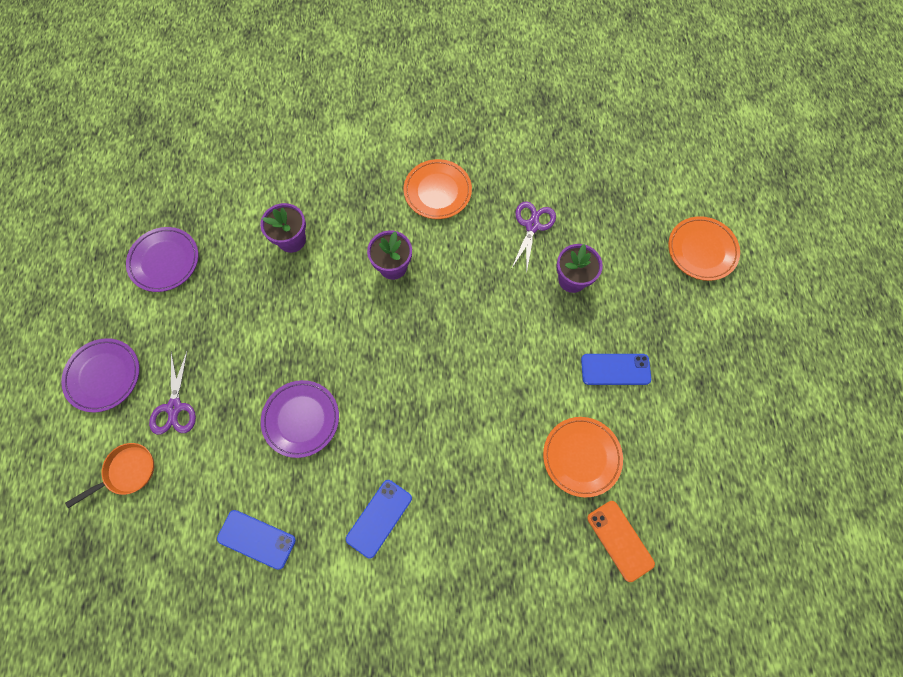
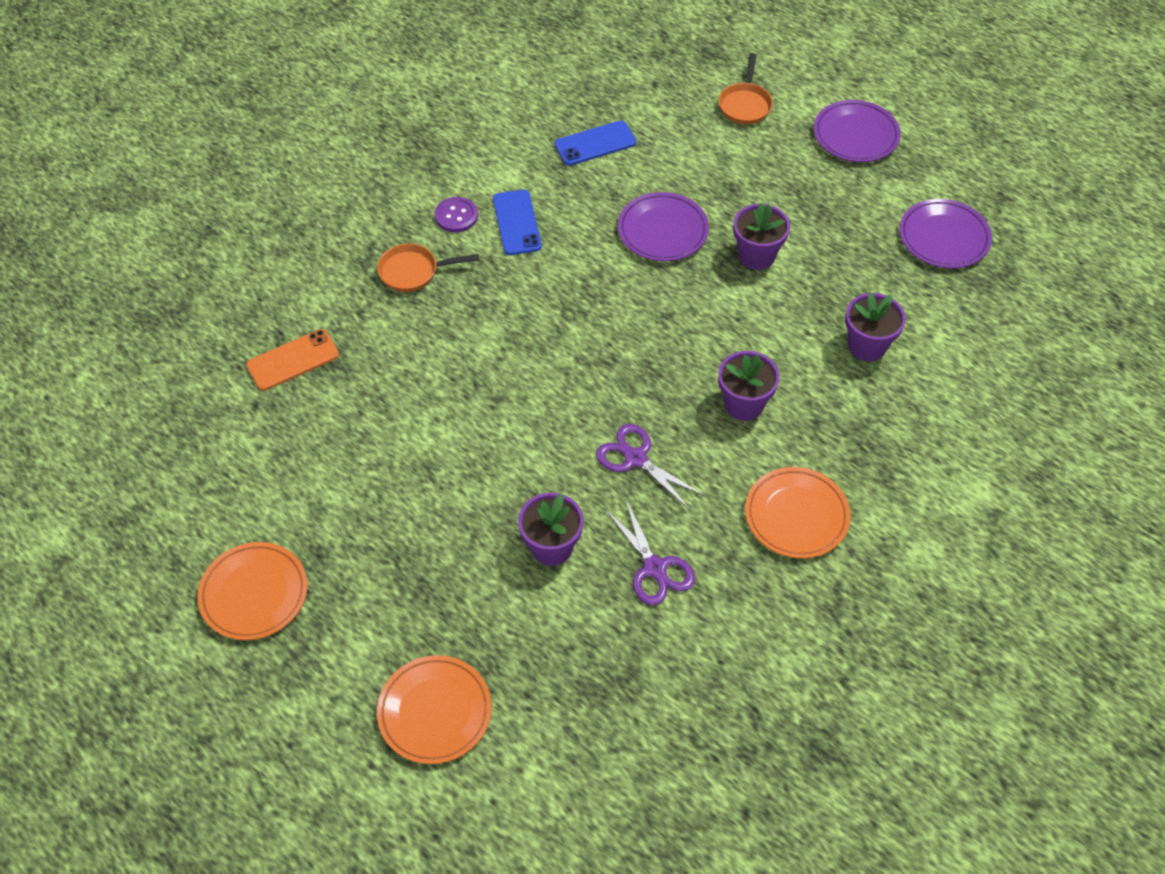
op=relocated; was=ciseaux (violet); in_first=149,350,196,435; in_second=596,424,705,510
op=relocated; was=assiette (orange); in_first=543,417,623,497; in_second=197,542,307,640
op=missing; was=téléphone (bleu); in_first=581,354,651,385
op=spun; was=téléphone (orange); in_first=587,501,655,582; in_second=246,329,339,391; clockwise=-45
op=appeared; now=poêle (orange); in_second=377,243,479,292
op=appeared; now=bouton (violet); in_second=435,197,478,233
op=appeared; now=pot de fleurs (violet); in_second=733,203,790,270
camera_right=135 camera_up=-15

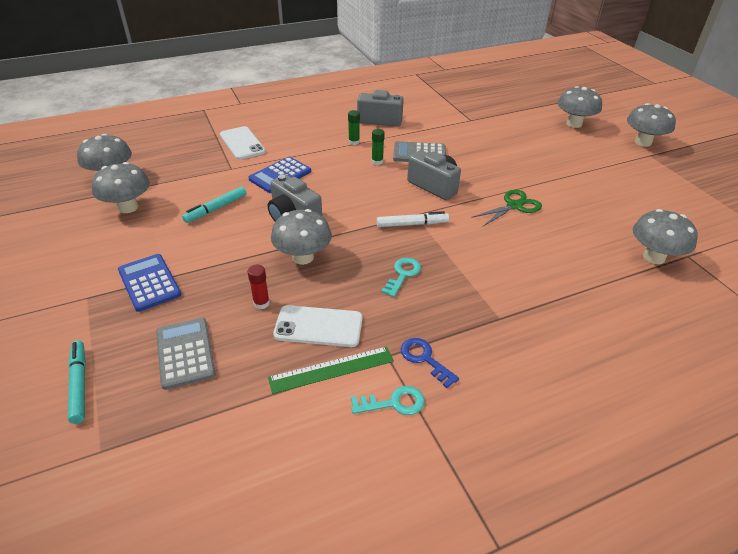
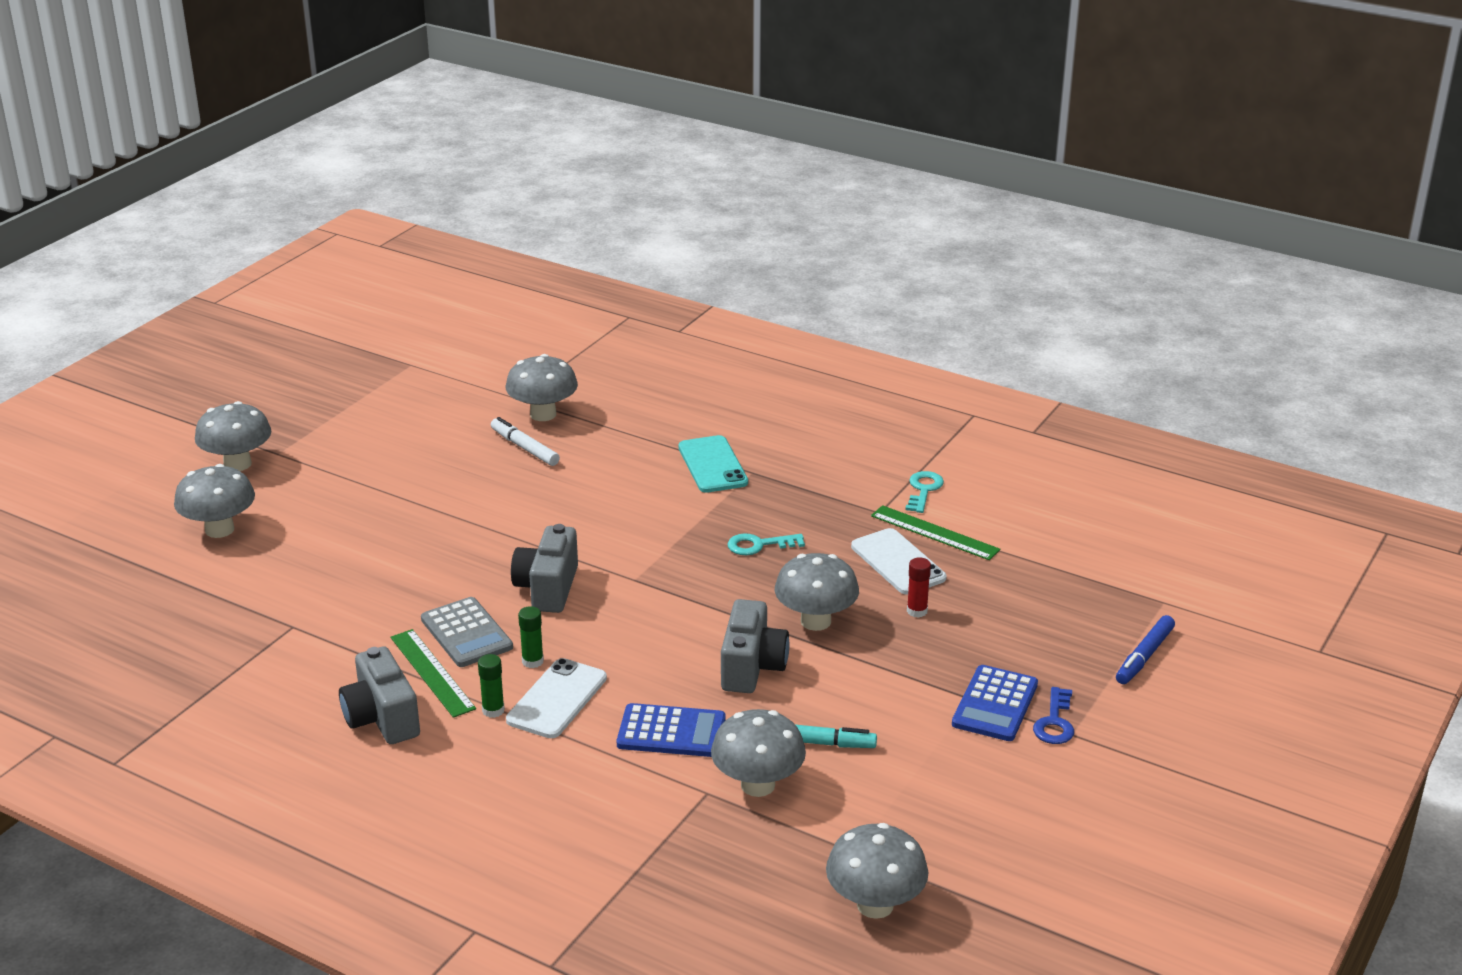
op=colour; was=feutre (turquoise); now=feutre (bleu); in_first=68,340,86,424; in_second=1116,615,1175,684
op=relocated; was=champignon (gris); in_first=92,162,150,213; in_second=711,709,806,797
op=missing; was=calculatrice (gris); in_first=156,318,216,390
op=relocated; was=téléphone (blanc); in_first=220,126,266,160; in_second=506,658,607,738
op=spun; was=clé (turquoise); in_first=351,386,425,415; in_second=905,471,944,513; clockwise=60
op=relocated; was=feutre (blanc); in_first=376,211,449,227; in_second=491,417,560,466
op=relocated; was=clé (bleu); in_first=401,338,459,388; in_second=1033,687,1074,744
op=missing; was=ciseaux (vert); in_first=471,190,542,226
op=appeared; now=règle (vert); in_second=391,629,476,718
op=appeared; now=téléphone (turquoise); in_second=678,435,748,493
camera_right=-125 camera_up=-10

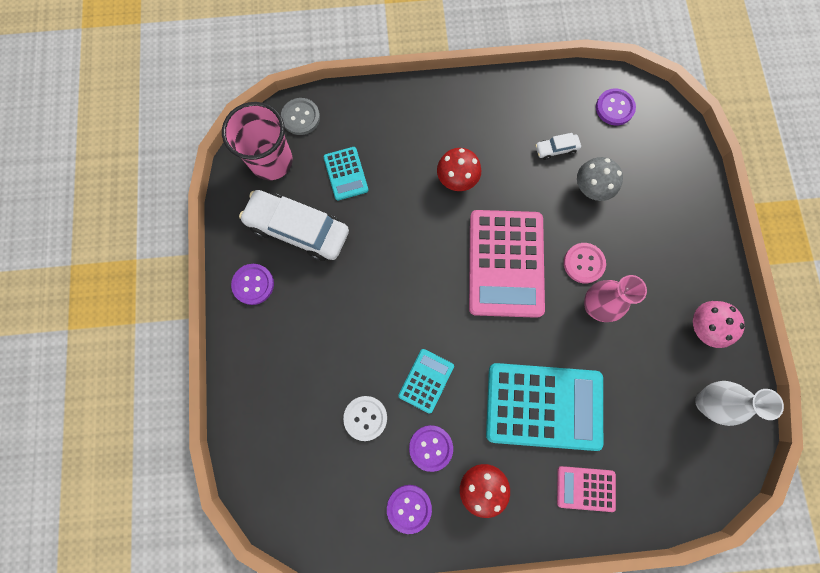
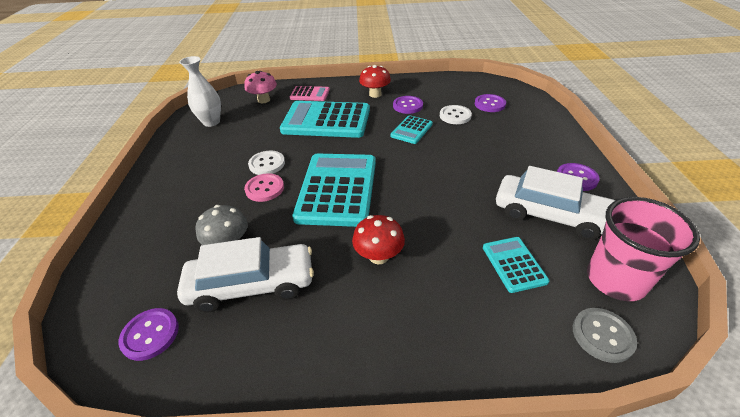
op=relocated; was=bouton (violet); in_first=387,485,432,534; in_second=475,94,506,112
op=colour; was=calculatrice (rose); now=calculatrice (turquoise); in_first=469,210,545,318; in_second=292,154,376,227
op=size; was=voiture (blanc); in_first=535,133,581,160; in_second=177,237,314,312; ratio=2.28
op=exchanged; was=vase (rose); now=bouton (blanc); in_first=584,275,647,322; in_second=248,151,285,175
op=relocated; was=champignon (rose); in_first=693,301,745,348; in_second=244,71,277,103
camera_right=-175 camera_up=-35

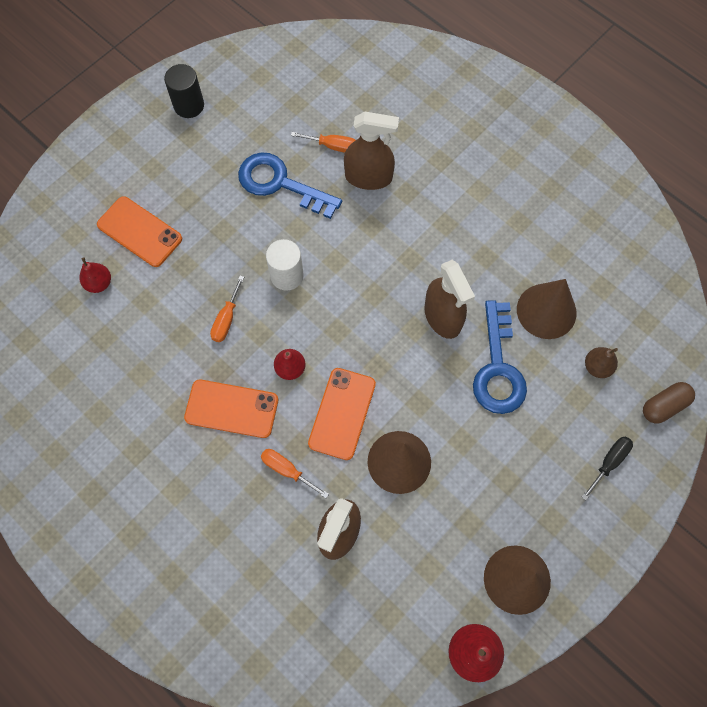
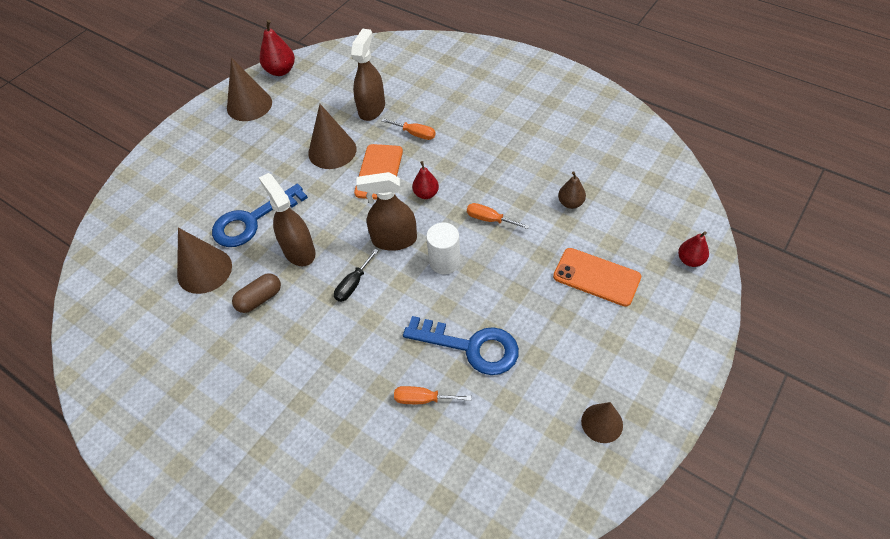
op=relocated; was=poire (rouge); in_first=79,257,111,293; in_second=678,231,709,267
op=exchanged; was=cylindre (noir); now=cône (marron); in_first=164,64,204,118; in_second=581,402,623,443
op=missing; was=téléphone (orange); in_first=184,380,278,438
op=spun; was=tournevis (orange); in_first=210,276,244,342; in_second=467,203,529,229; clockwise=-75
op=relocated; was=vaporisateur (marron); in_first=344,112,399,190; in_second=356,172,417,251
op=spun; was=clé (bleu); in_first=473,300,527,414; in_second=212,184,308,247; clockwise=-120
op=relocated; was=tournevis (noir); in_first=582,436,633,500; in_second=334,249,379,302
op=relocated; was=poire (marron); in_first=585,347,618,378; in_second=558,171,586,209
op=relocated; was=gélule (marron); in_first=643,382,695,424; in_second=232,273,281,313
camera_right=175 camera_up=-15

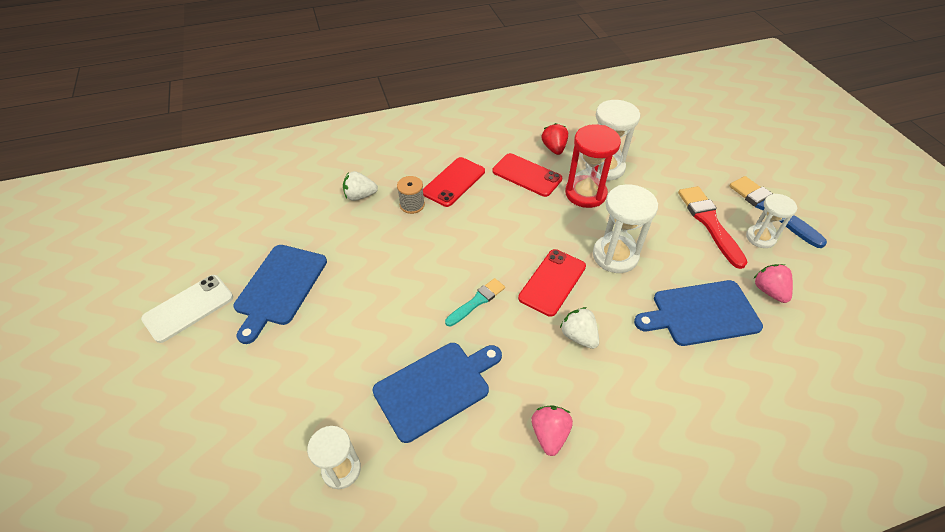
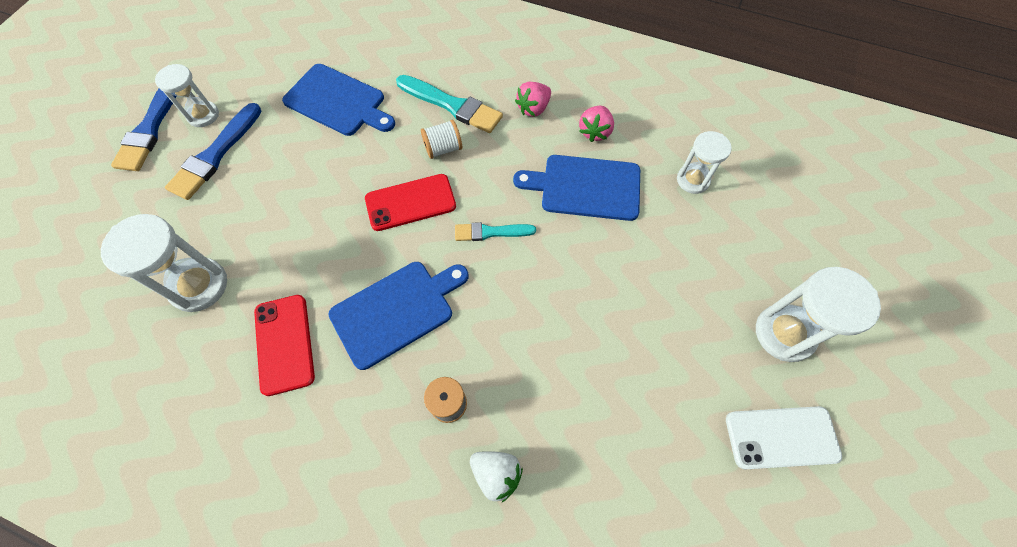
op=relocated; was=planche à découper (bleu); in_first=233,245,327,344; in_second=328,262,469,370
op=missing; was=téléphone (rouge); in_first=423,157,485,207
op=missing; was=fraise (rouge); in_first=542,123,568,155
op=exchanged; was=fraise (blanc); now=bobine (blanc); in_first=560,307,599,349; in_second=421,120,462,159
op=missing; was=sablier (rouge); in_first=565,124,621,208
op=relocated; was=sablier (blanc); in_first=593,185,658,273; in_second=756,267,881,362
op=colour; was=pinceau (rouge); now=pinceau (bleu); in_first=678,186,747,269; in_second=165,103,261,200
op=relocated; was=fraise (rose); in_first=753,264,793,303; in_second=579,106,614,142
op=appeared; now=pinceau (turquoise); in_second=396,75,503,133
camera_right=-140 camera_up=15

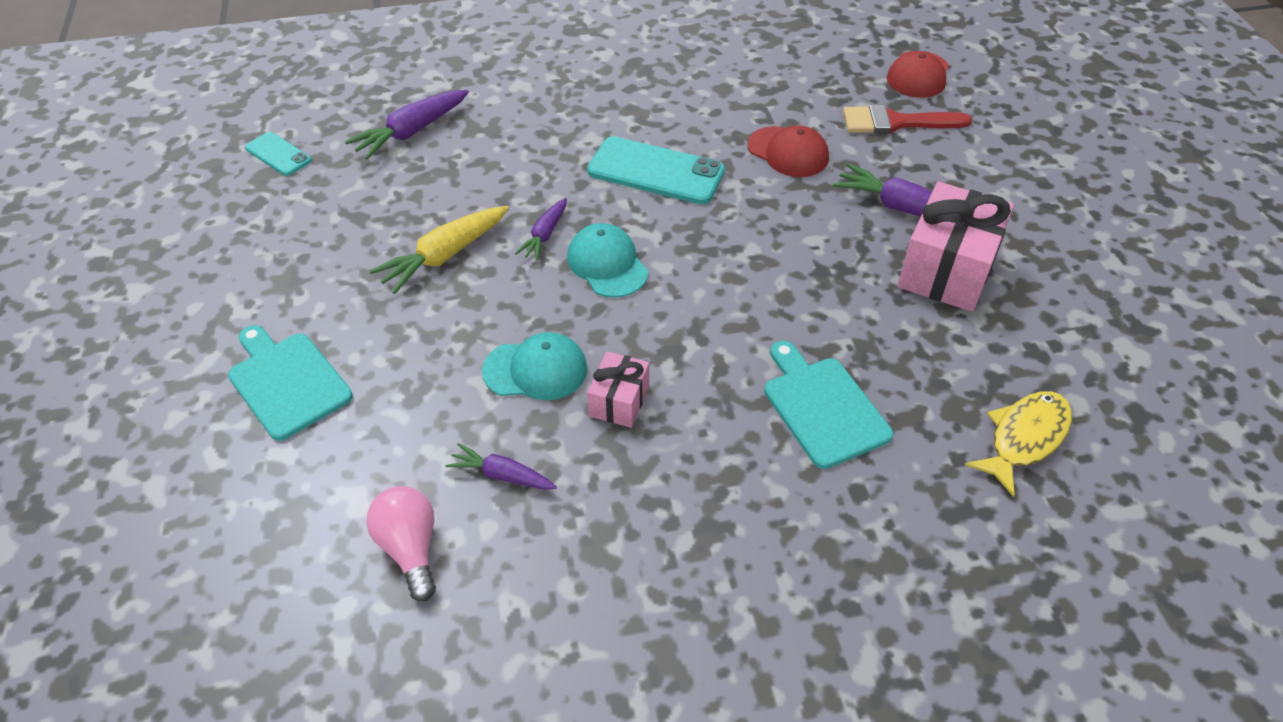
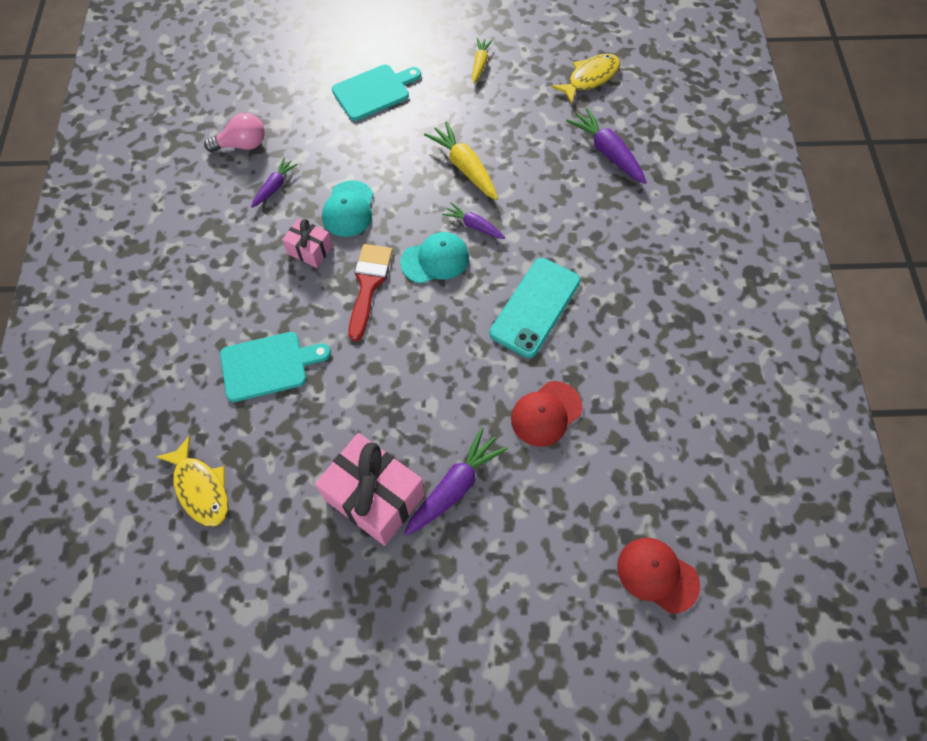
op=exchanged; was=téléphone (turquoise); now=poisson (jaune); in_first=245,132,312,176; in_second=551,54,620,104
op=relocated; was=pinceau (rouge); in_first=843,105,972,134; in_second=349,244,393,341
op=appeared; now=carotte (jaune); in_second=472,38,493,83
camera_right=100 camera_up=15

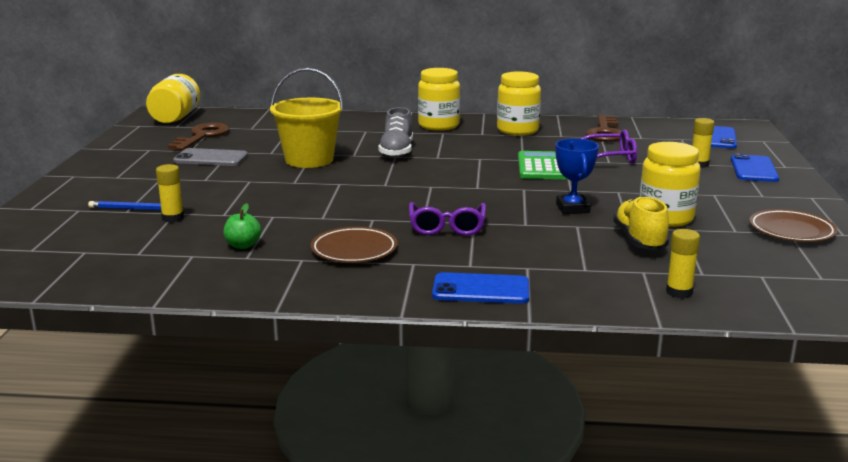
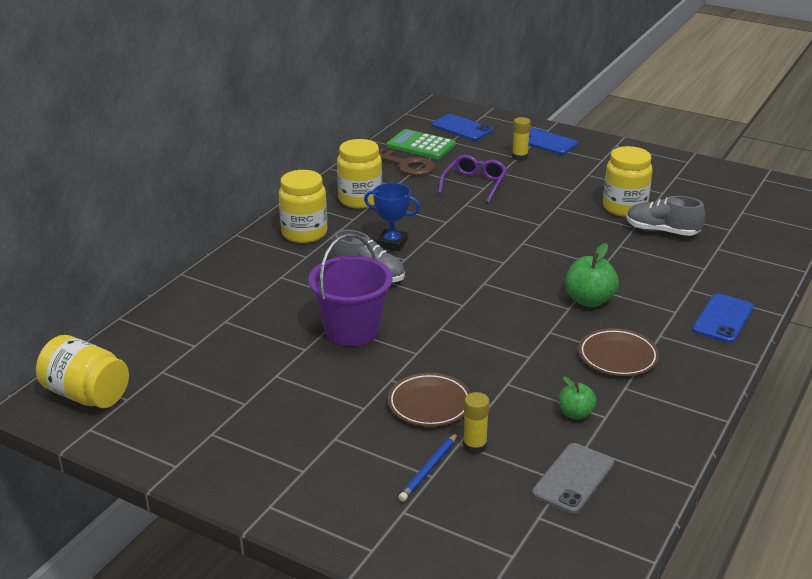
op=missing; was=clé (marron); in_first=168,123,230,151
op=relocated; was=téléphone (gris); in_first=173,148,248,166; in_second=532,443,614,514
op=colour; was=seau (jaune); now=seau (violet); in_first=270,68,344,168; in_second=309,234,393,346
op=exchanged; was=lunettes (violet); now=pomme (vert); in_first=409,202,486,236; in_second=565,243,619,307
op=relocated; was=calculatrice (vert); in_first=518,151,567,179; in_second=387,129,456,159
op=relocated; was=trophée (bleu); in_first=555,139,599,214; in_second=364,183,420,251
op=colour; was=chaussure (jaune); now=chaussure (gris); in_first=613,196,669,250; in_second=626,196,705,236
op=missing; was=bâton de colle (jaune); in_first=666,229,700,298
op=relocated; was=assiette (marron); in_first=749,209,837,242; in_second=388,373,471,427
camera_right=-65 camera_up=10

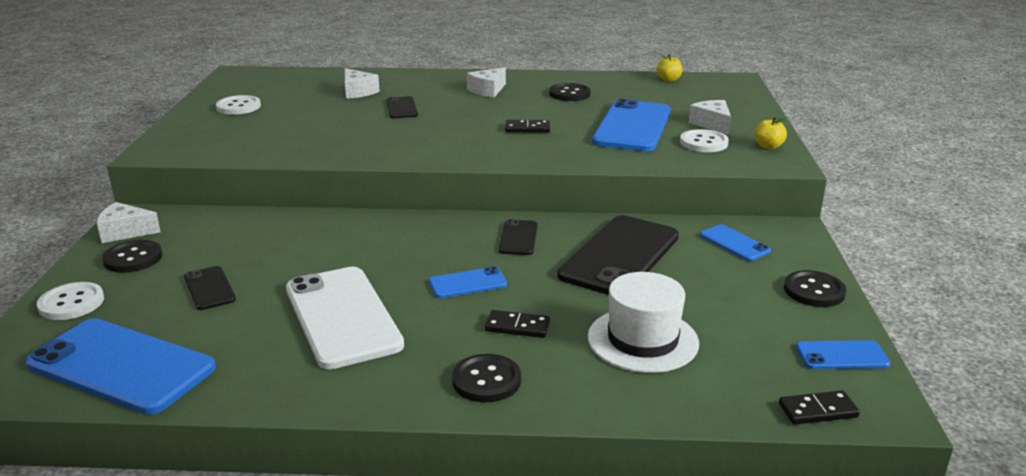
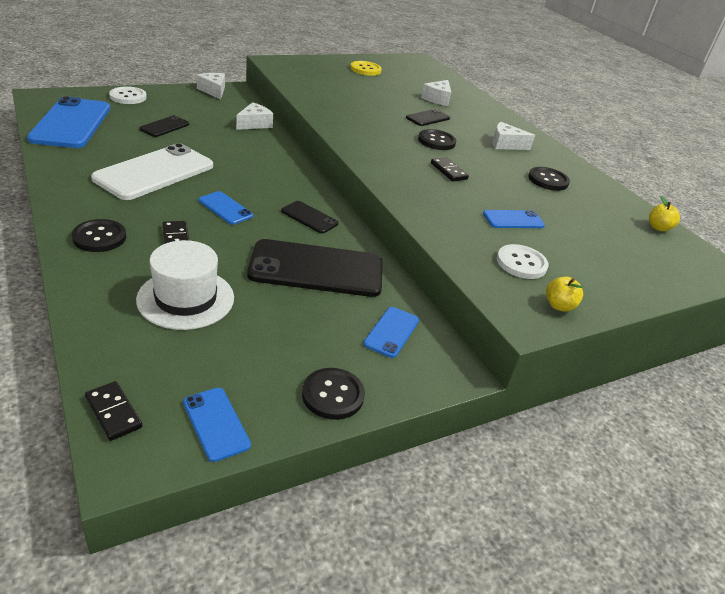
op=relocated; was=bouton (noir); in_first=102,240,162,273; in_second=418,129,456,150
op=colour; was=bouton (blanc); now=bouton (jaune); in_first=216,95,261,115; in_second=351,61,382,76
op=spun; was=téléphone (noir); in_first=499,219,538,255; in_second=281,201,338,233; clockwise=60
op=size; was=téléphone (bleu); in_first=592,99,671,151; in_second=483,210,545,228; ratio=0.48
op=relocated; was=fromage (blanc); in_first=689,100,731,135; in_second=236,102,273,130
camera_right=55 camera_up=10

